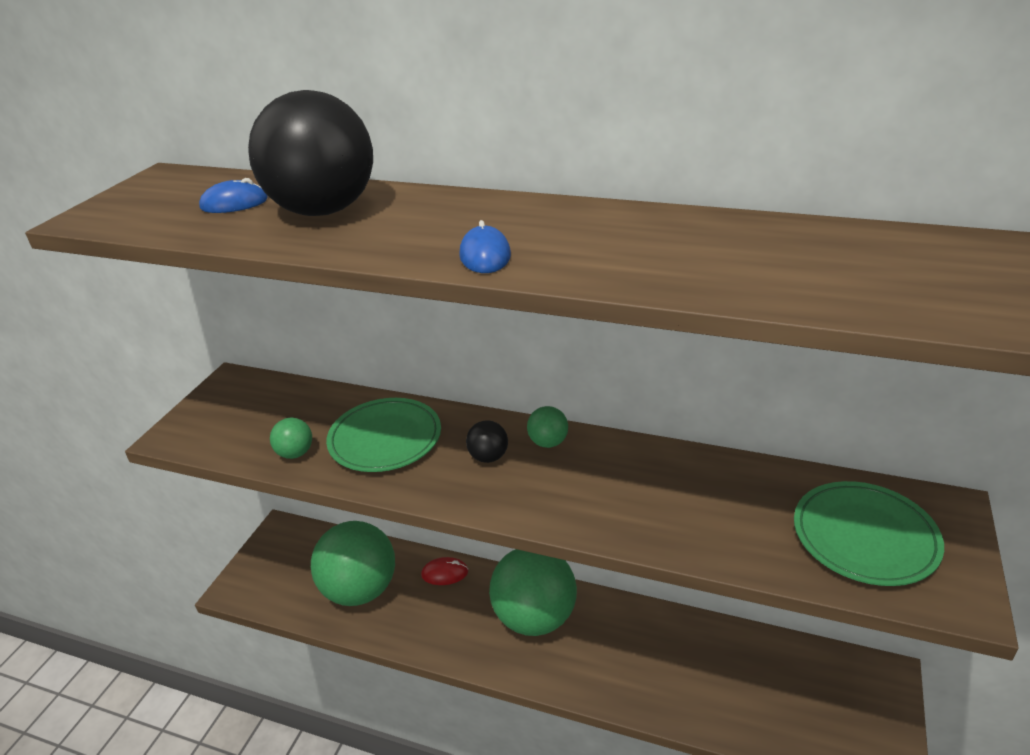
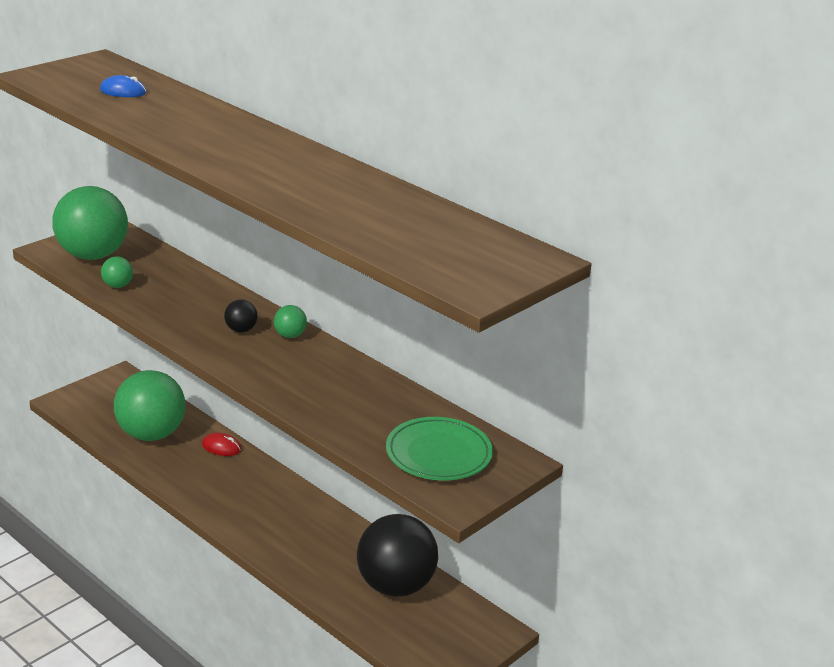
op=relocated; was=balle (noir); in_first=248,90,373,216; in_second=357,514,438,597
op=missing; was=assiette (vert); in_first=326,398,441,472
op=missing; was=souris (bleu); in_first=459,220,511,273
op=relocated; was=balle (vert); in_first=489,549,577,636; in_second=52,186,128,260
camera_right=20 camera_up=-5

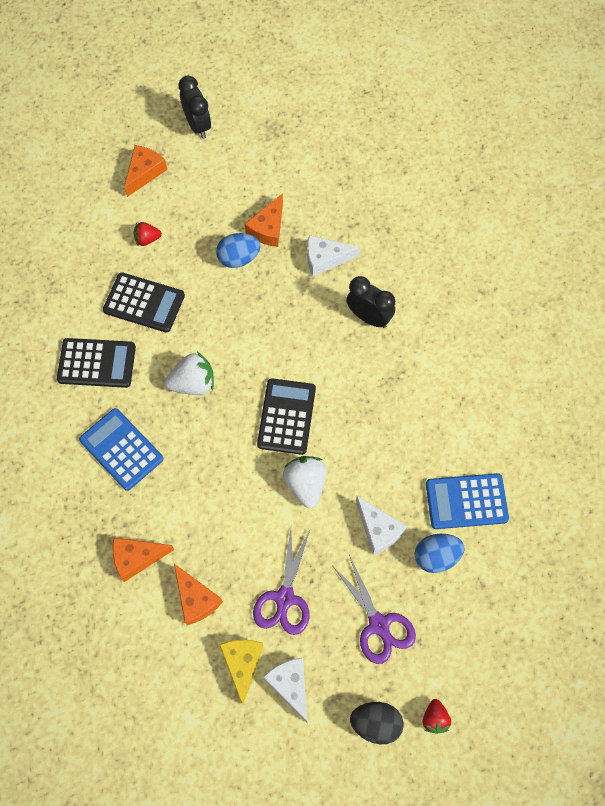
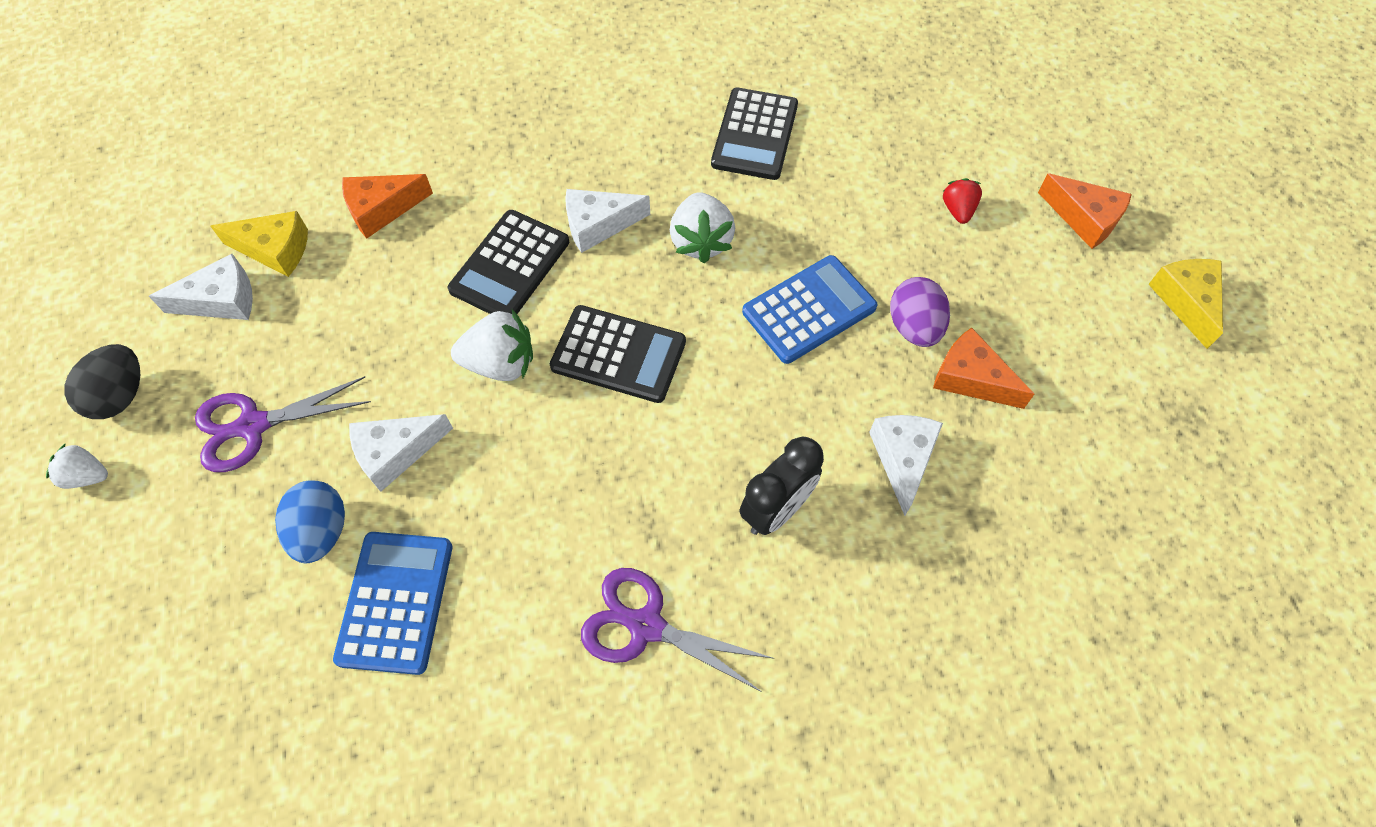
op=relocated; was=calculatrice (bleu); in_first=79,408,163,491; in_second=742,255,877,364
op=relocated; was=calculatrice (noir); in_first=103,272,185,333; in_second=448,210,569,314
op=missing; was=fromage (orange); in_first=113,538,174,582
op=exchanged; was=réveil (noir); now=fromage (jaune); in_first=178,76,211,139; in_second=1148,259,1223,349
op=colour; was=œuf (bleu); now=œuf (violet); in_first=216,233,260,268; in_second=890,277,950,347
op=relocated; was=ciseaux (violet); in_first=253,528,311,635; in_second=581,568,774,692
op=colour; was=fraise (rouge); now=fraise (blanc); in_first=423,699,451,734; in_second=46,443,108,489
op=appeared; now=fromage (blanc); in_second=565,189,650,253
camera_right=100 camera_up=-5

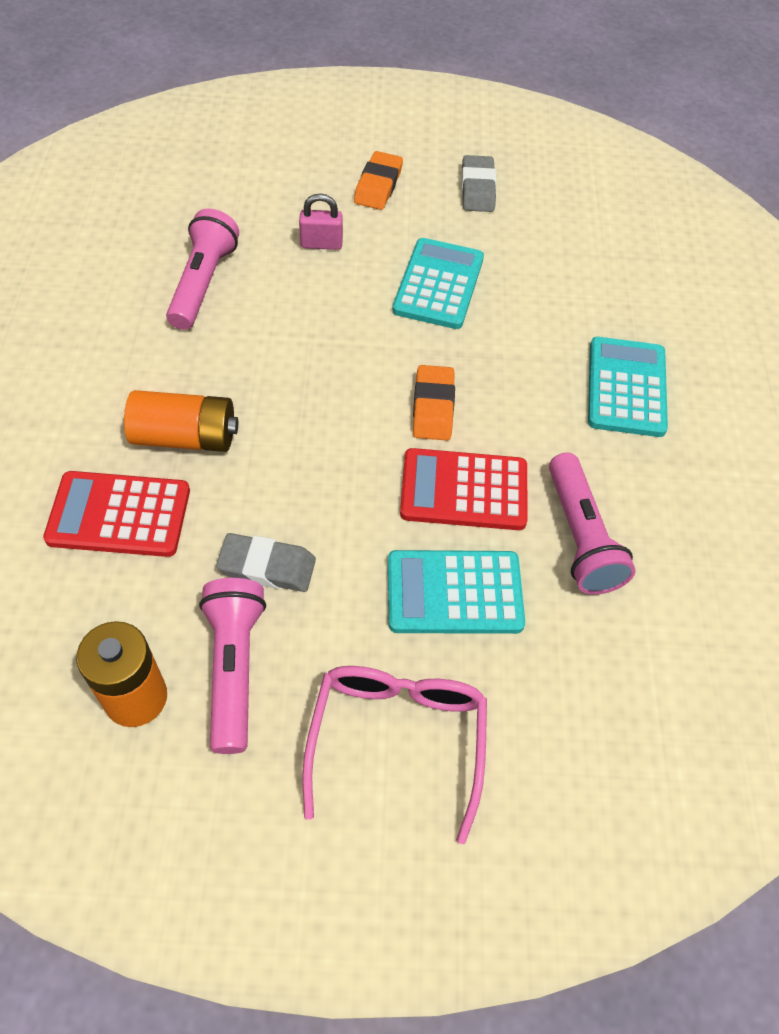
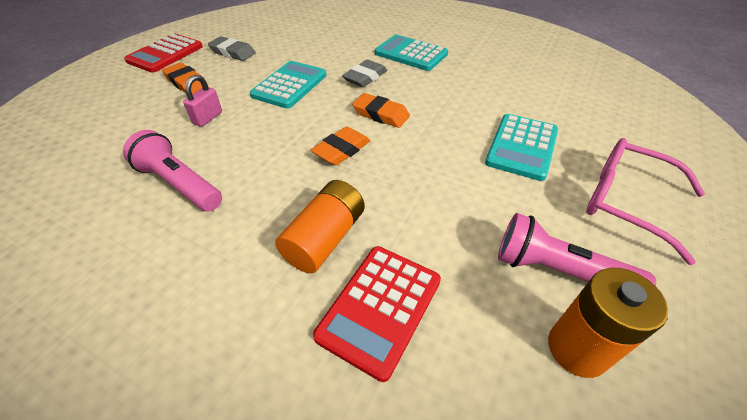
op=relocated; was=gomme (gris); in_first=216,533,316,592; in_second=342,60,387,87
op=spun; was=calculatrice (turquoise); in_first=392,238,484,329; in_second=250,61,327,109; clockwise=75
op=relocated; was=calculatrice (rouge); in_first=400,448,528,530; in_second=124,33,203,73
op=missing; was=lampe de poche (rose); in_first=549,452,636,595
op=appeared; now=gomme (orange); in_second=311,126,371,165
camera_right=-60 camera_up=-10

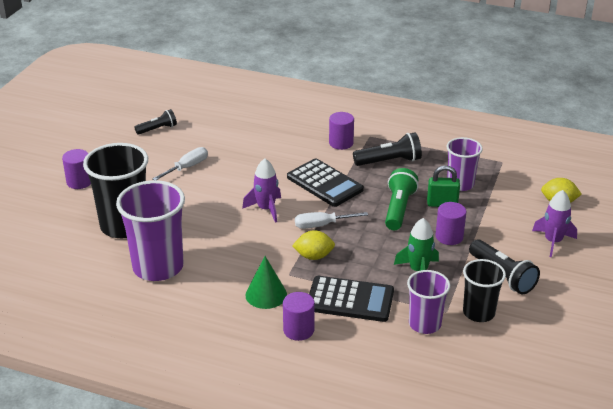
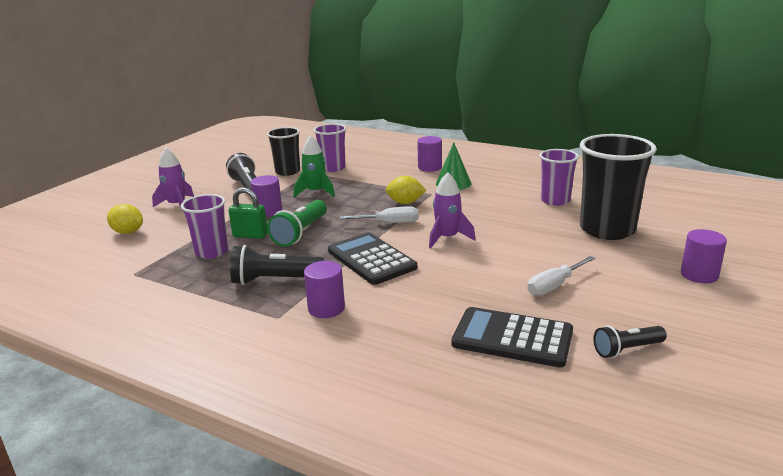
op=size; was=gobelet (violet); in_first=116,180,185,281; in_second=539,149,579,206; ratio=0.6
op=relocated; was=calculatrice (noir); in_first=309,276,394,322; in_second=452,307,573,368
camera_right=-170 camera_up=-10

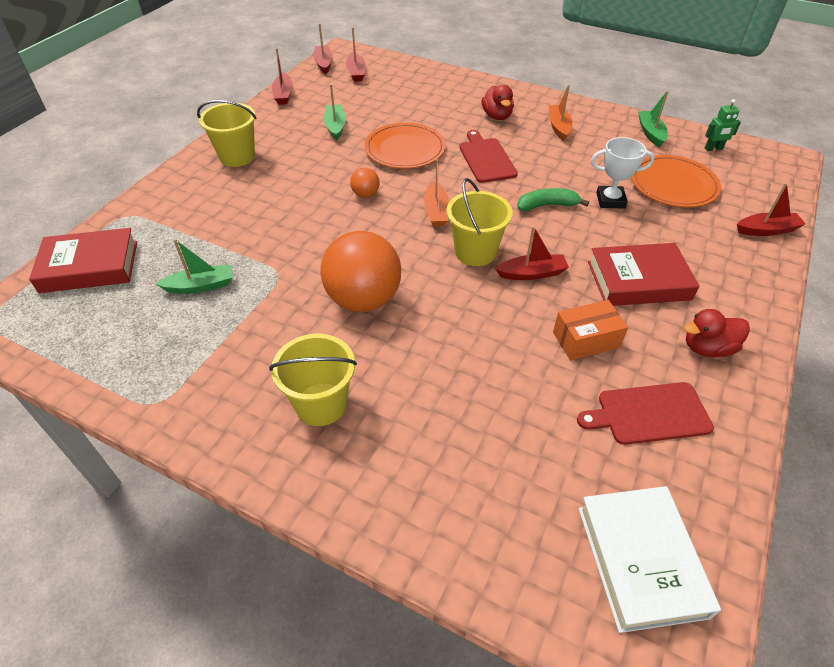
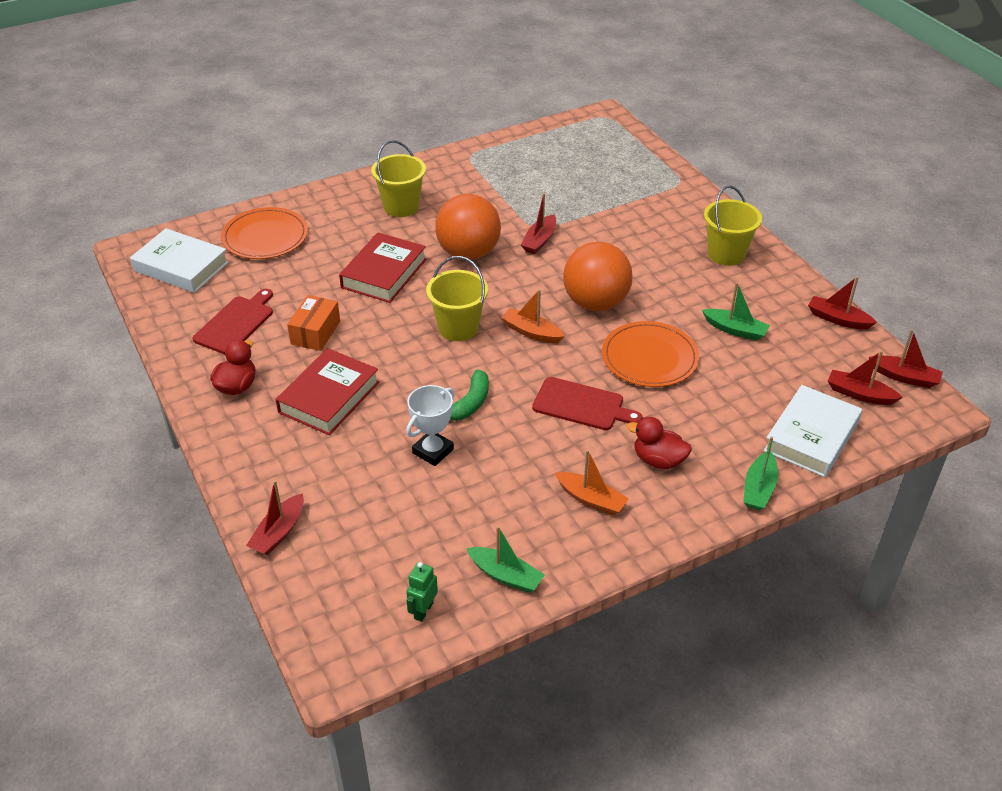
op=relocated; was=livre (rouge); in_first=29,228,137,293; in_second=339,233,427,303
op=relocated; was=bateau (vert); in_first=156,239,233,294; in_second=744,437,778,510
op=size; was=balle (orange); in_first=350,168,380,198; in_second=563,242,633,311; ratio=2.26
op=relocated; was=bateau (rouge); in_first=495,226,569,280; in_second=521,193,556,254
op=relocated; was=assiette (orange); in_first=631,155,721,207; in_second=221,207,308,259
op=appeared; now=livre (blanc); in_second=763,385,862,477
camera_right=125 camera_up=-5

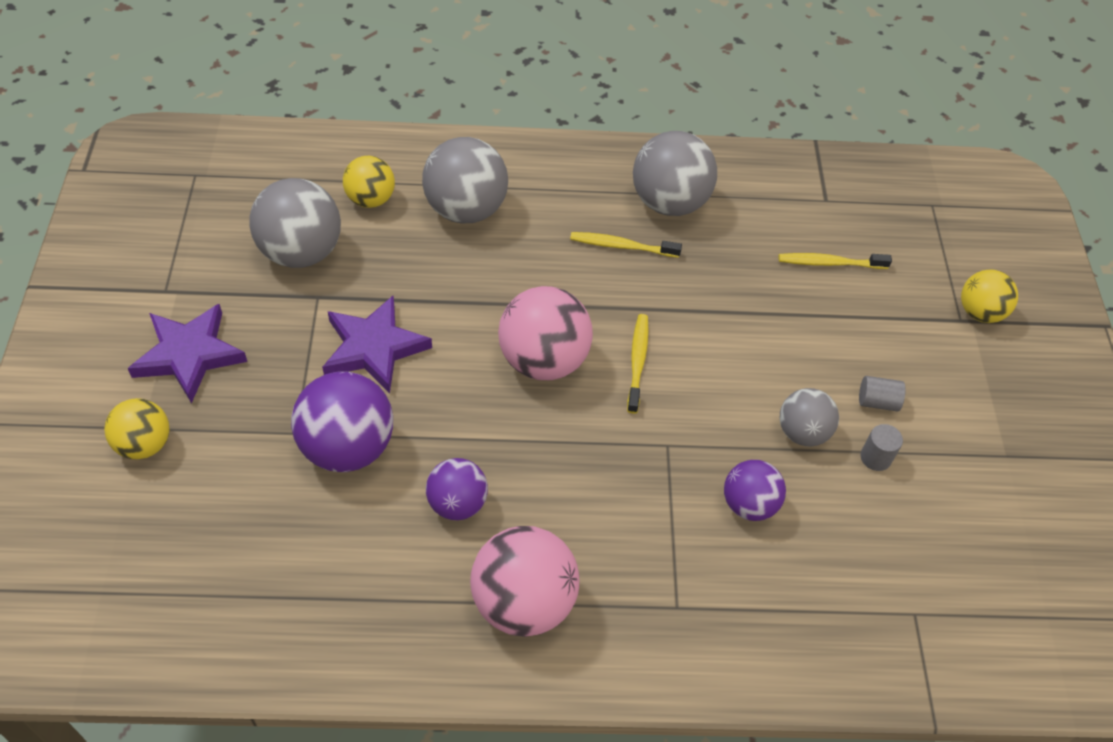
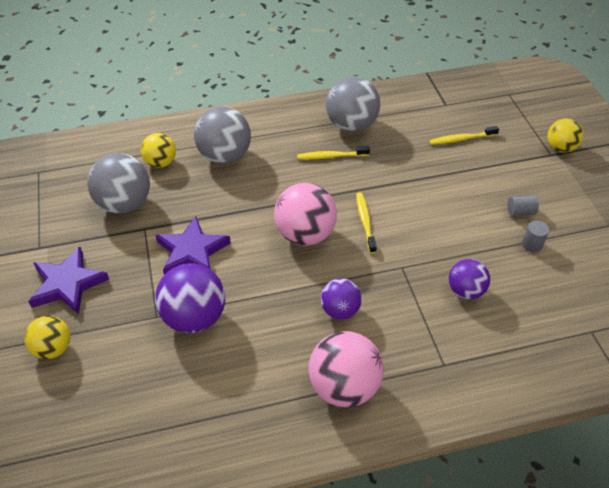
op=relocated; was=balle (violet); in_first=426,458,488,520; in_second=320,278,362,320
op=missing; was=balle (gris); in_first=780,388,839,446
camera_right=-10 camera_up=-5

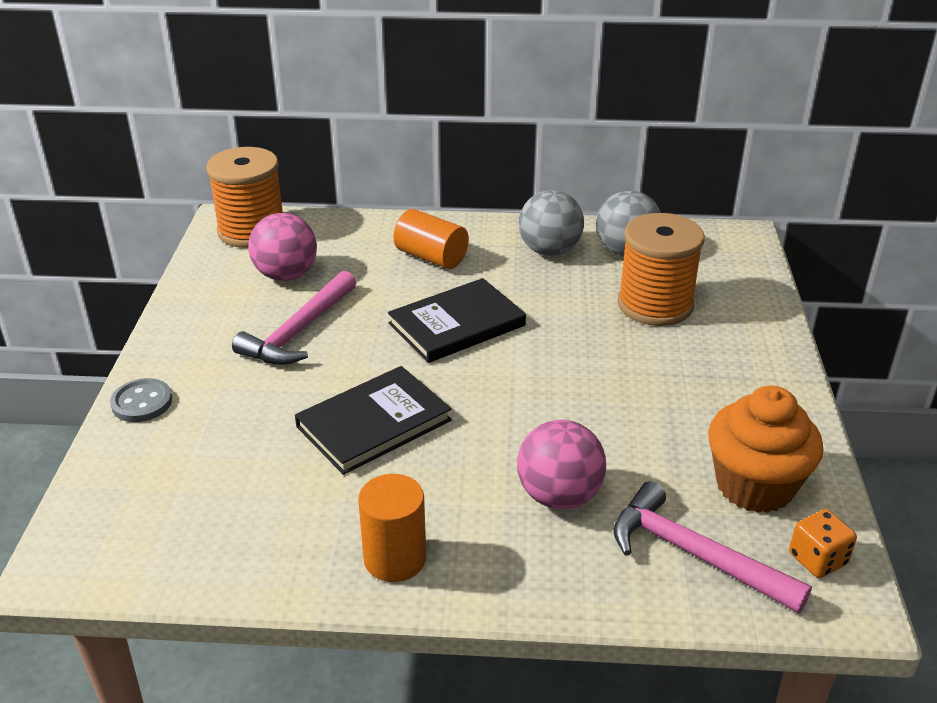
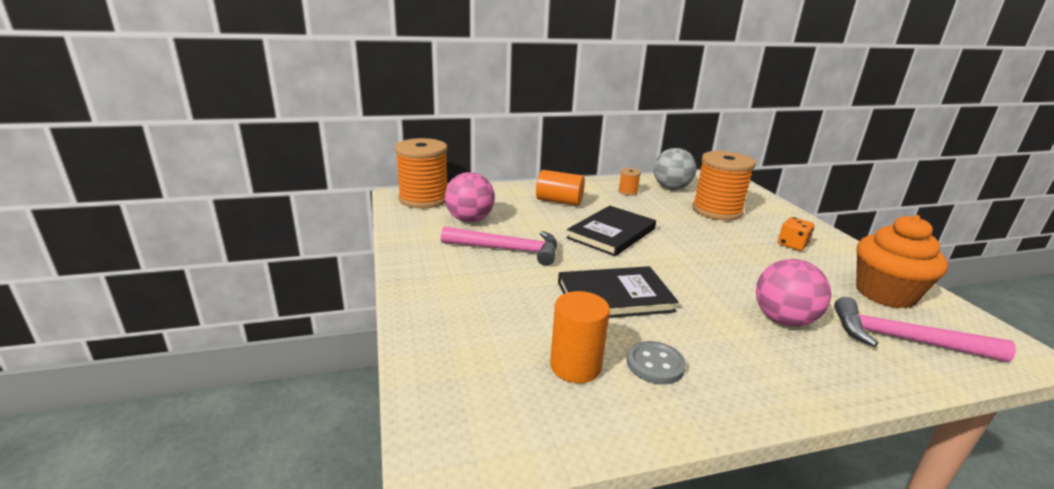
op=relocated; was=bouton (gris); in_first=110,378,172,422; in_second=627,341,686,384
op=spun; was=marteau (rose); in_first=232,271,356,365; in_second=441,227,557,266; clockwise=-90
op=spun; was=livre (noir); in_first=295,366,452,475; in_second=558,266,678,318; clockwise=45
op=relocated; was=cylindre (orange); in_first=358,474,426,582; in_second=550,291,610,383
op=exchanged; was=balle (gris); now=bobine (orange); in_first=519,190,584,256; in_second=618,168,641,196
op=relocated; was=dé (orange); in_first=789,509,857,578; in_second=778,217,814,251
camera_right=-20 camera_up=-10

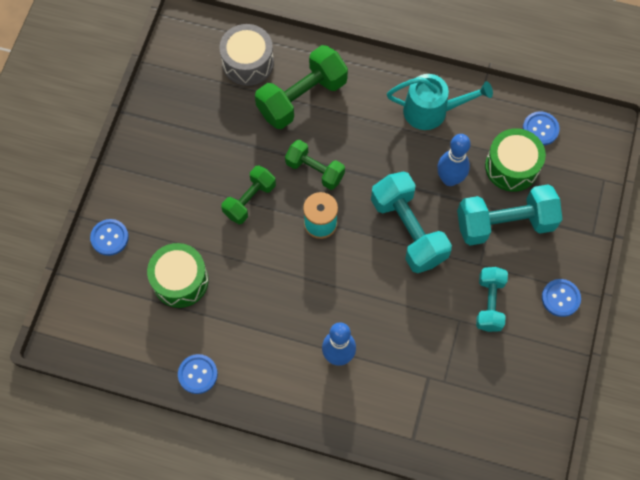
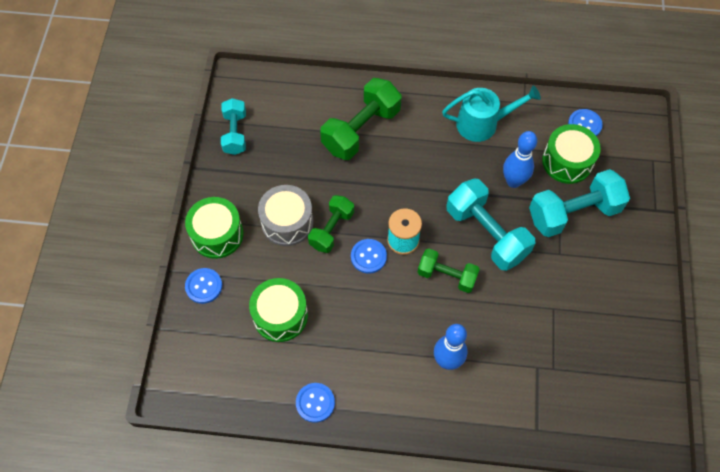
op=relocated; was=tambour (gris); in_first=219,24,274,86; in_second=258,185,313,246
op=relocated; was=haltère (vert); in_first=285,140,345,190; in_second=418,248,480,293
op=relocated; was=haltère (turquoise); in_first=476,267,508,332; in_second=221,98,246,155
op=relocated; was=bouton (bleu); in_first=542,279,581,317; in_second=351,239,387,274
op=appeared; now=tambour (vert); in_second=185,197,244,259
camera_right=-10 camera_up=-5

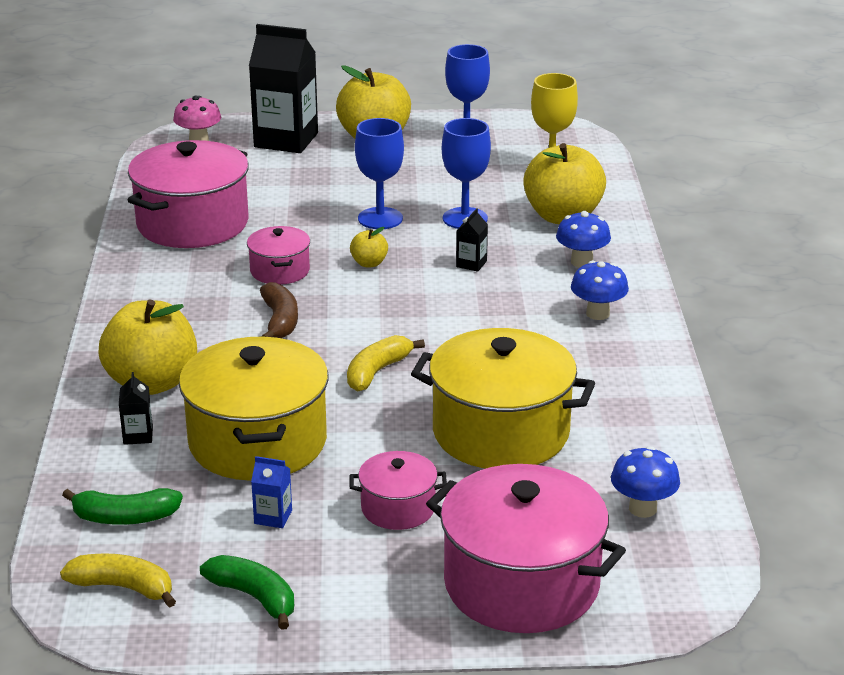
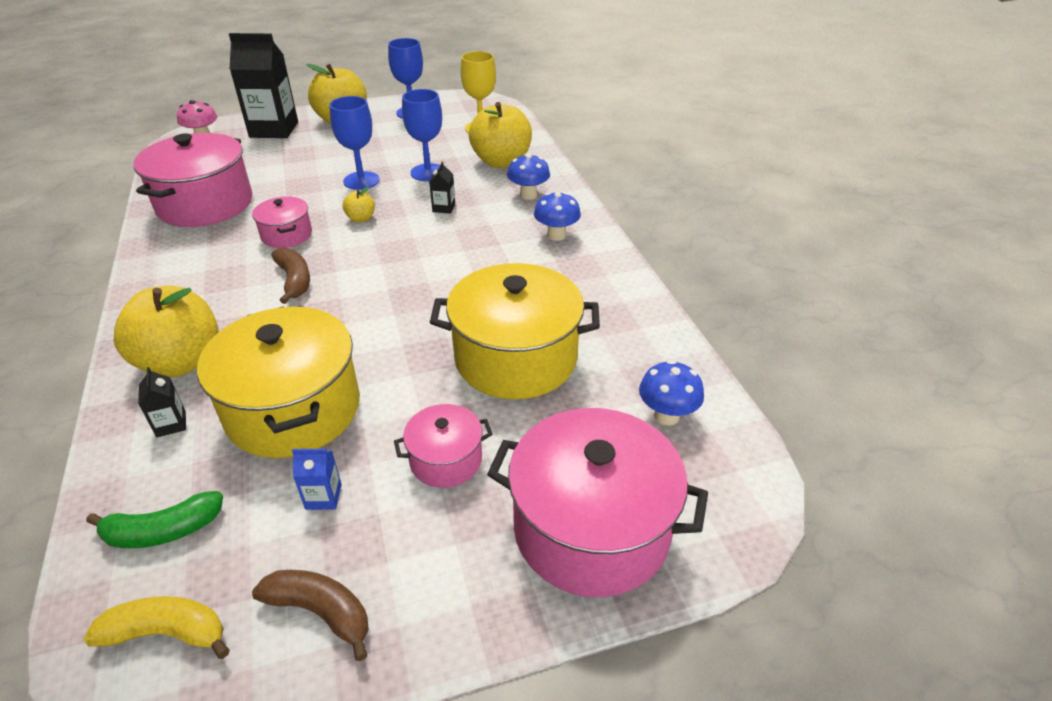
op=colour; was=banane (vert); now=banane (marron); in_first=200,555,294,630; in_second=252,570,369,661
op=missing; was=banane (jaune); in_first=347,335,425,392
camera_right=-15 camera_up=10

